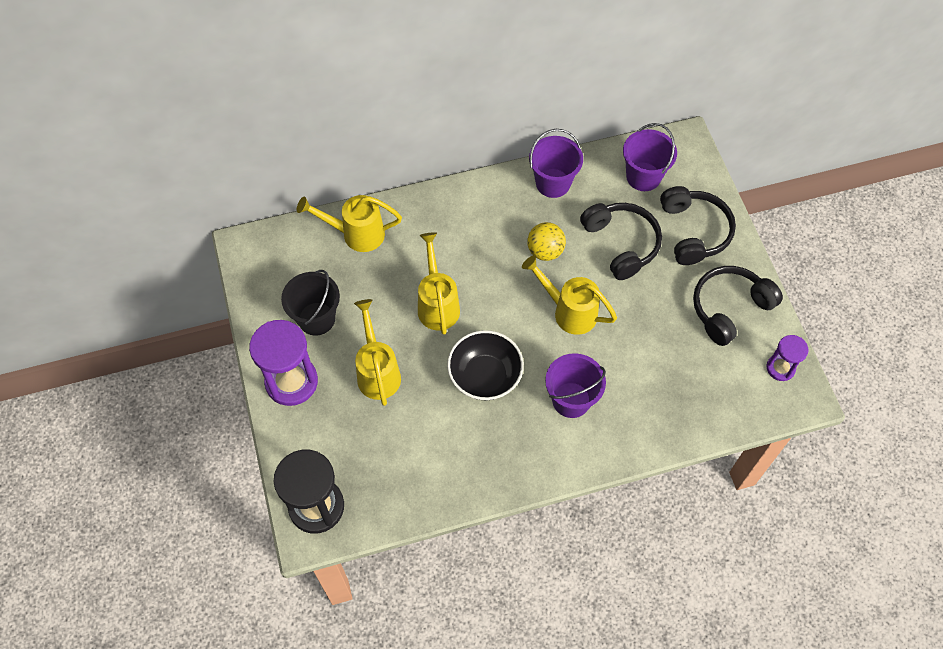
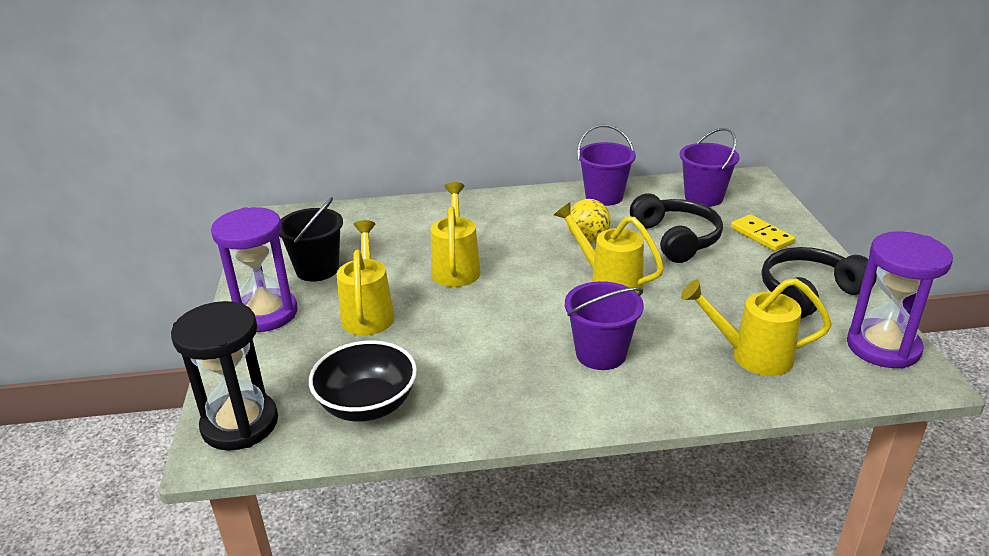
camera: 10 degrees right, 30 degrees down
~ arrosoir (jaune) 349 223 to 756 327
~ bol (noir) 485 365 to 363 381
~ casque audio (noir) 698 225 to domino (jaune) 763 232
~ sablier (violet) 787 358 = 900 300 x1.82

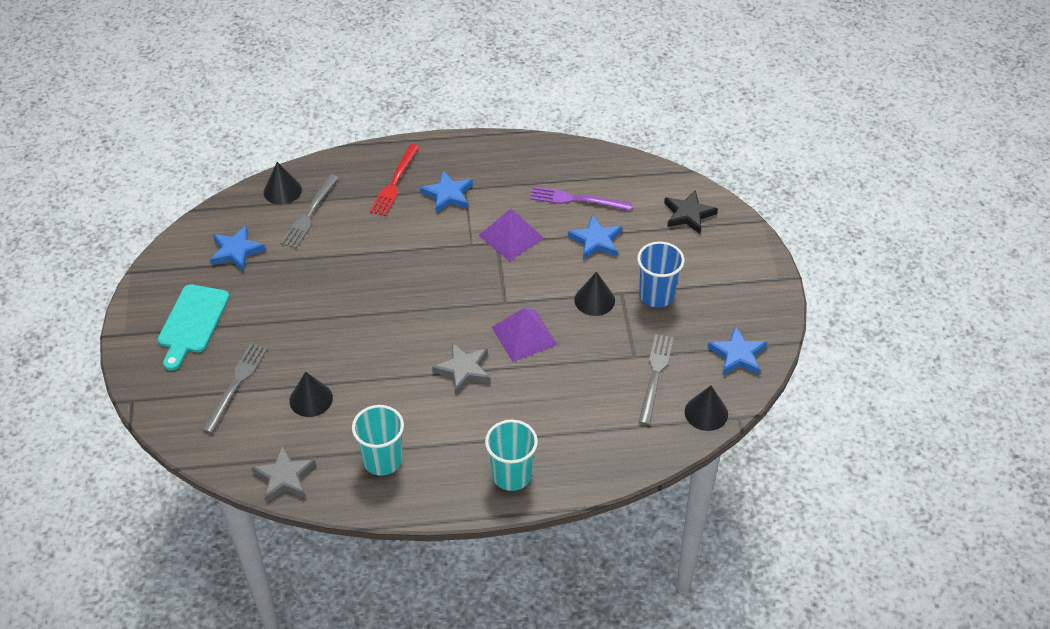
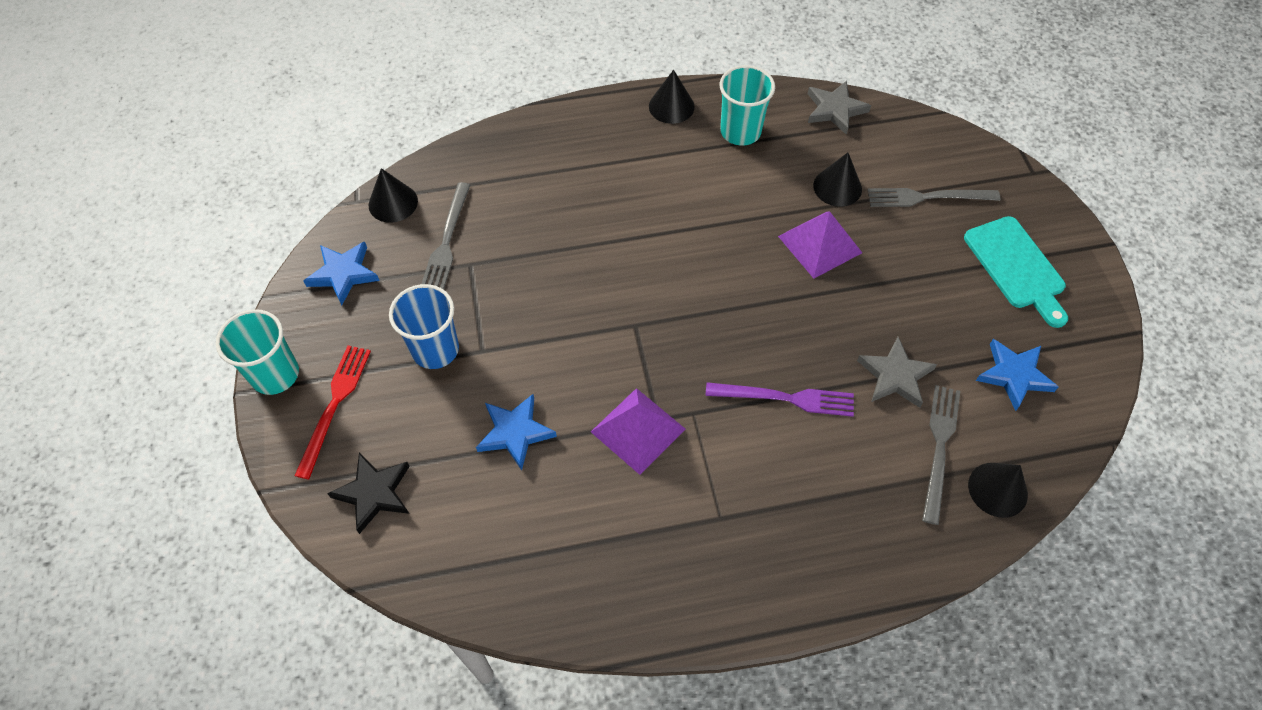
camera: 175 degrees right, 10 degrees up
- étoile (bleu) 446 192
~ fourchette (rouge) 394 180 to 333 412
~ étoile (gris) 461 368 to 897 372
~ gobelet (turquoise) 511 455 to 257 352
~ pyramide (violet) 525 335 to 820 244
~ fourchette (violet) 581 198 to 779 399
~ cône (noir) 594 294 to 672 97
~ planche à découper (turquoise) 194 327 = 1016 272 150 degrees clockwise
~ fourchette (gris) 235 388 = 934 197 75 degrees clockwise

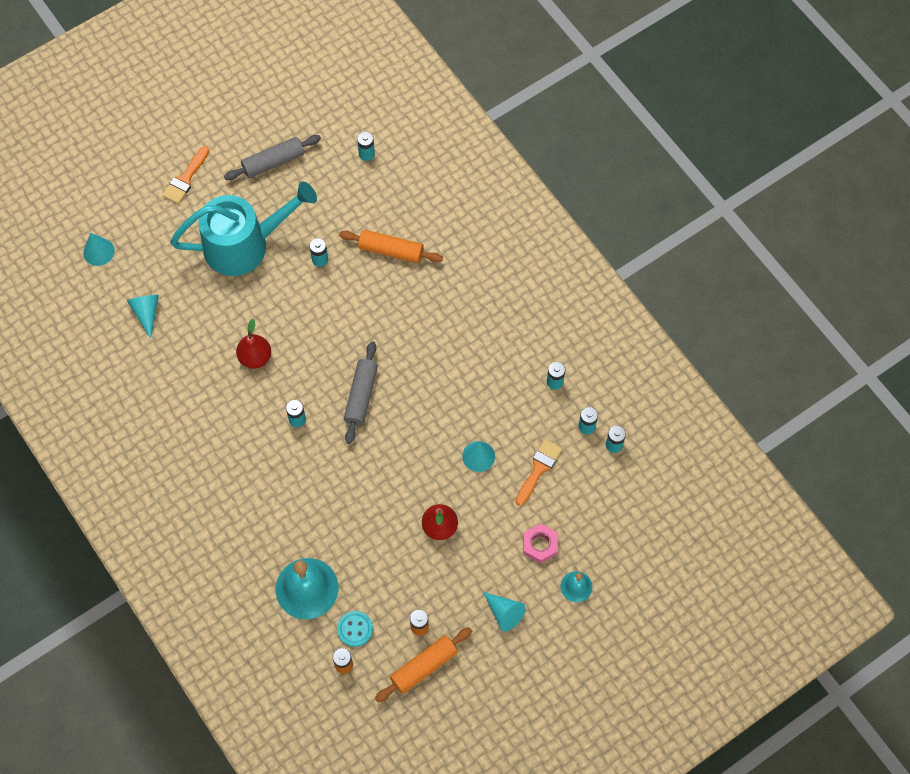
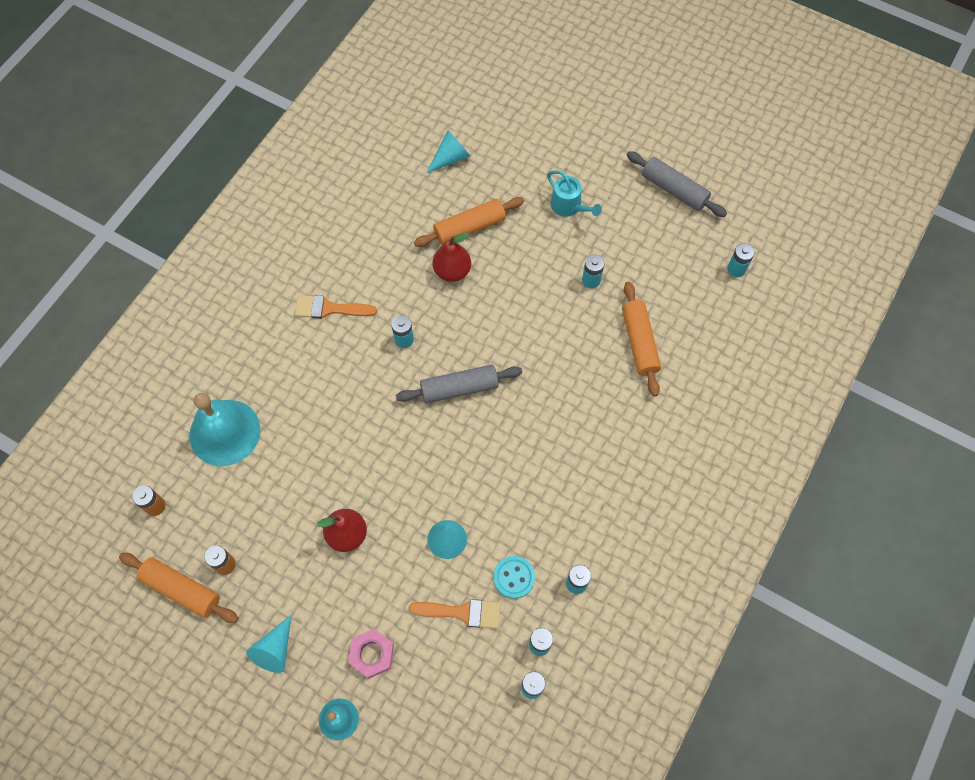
camera: 65 degrees right, 0 degrees up
- cône (turquoise) 99 249
+ rouleau à pâtisserie (orange) 469 222
~ pinceau (orange) 185 175 to 336 307
~ bouton (turquoise) 355 629 to 514 577
~ arrosoir (turquoise) 243 228 = 574 194 x0.44

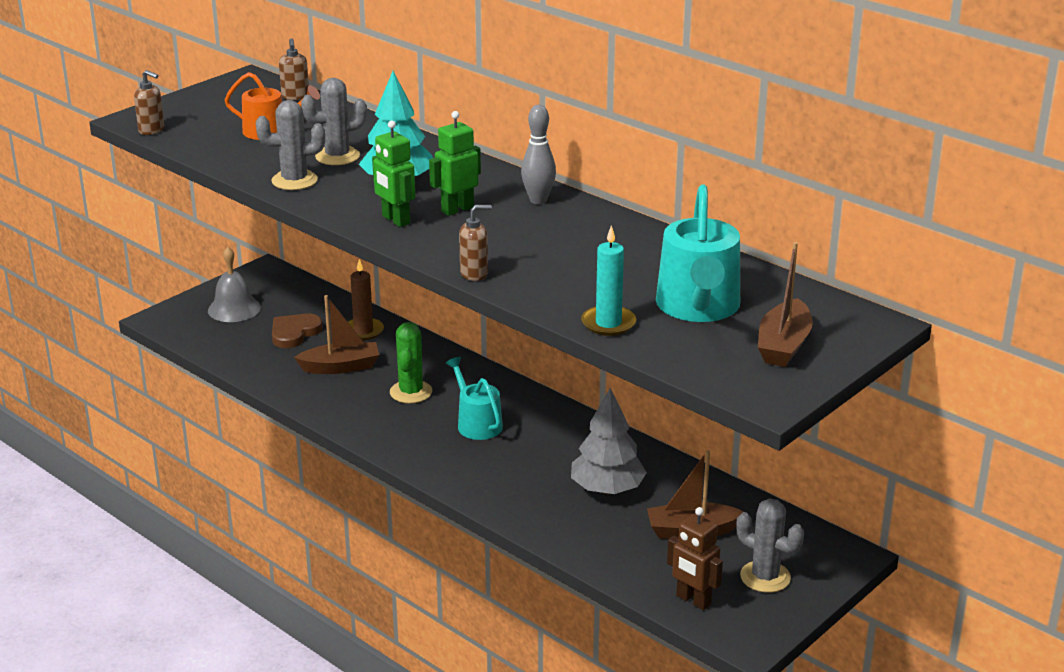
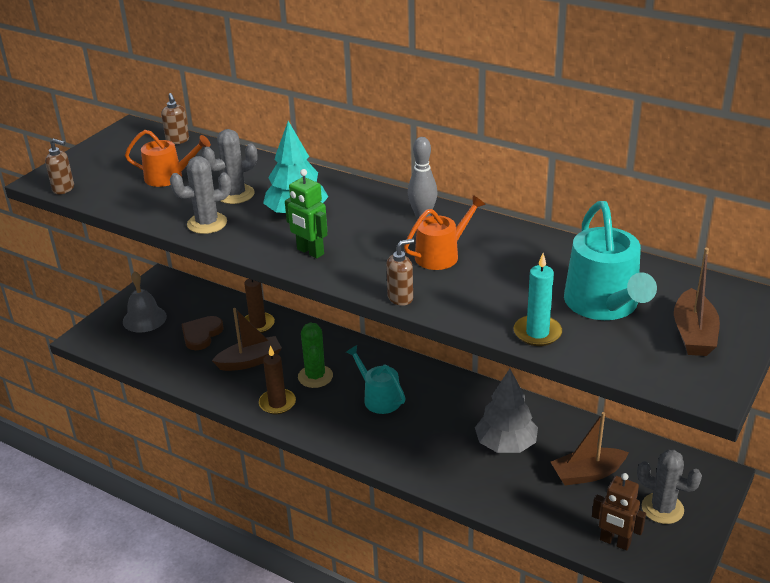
camera: 10 degrees left, 5 degrees up
- robot (vert) 455 163
+ bougie (marron) 277 379
+ arrosoir (orange) 445 232

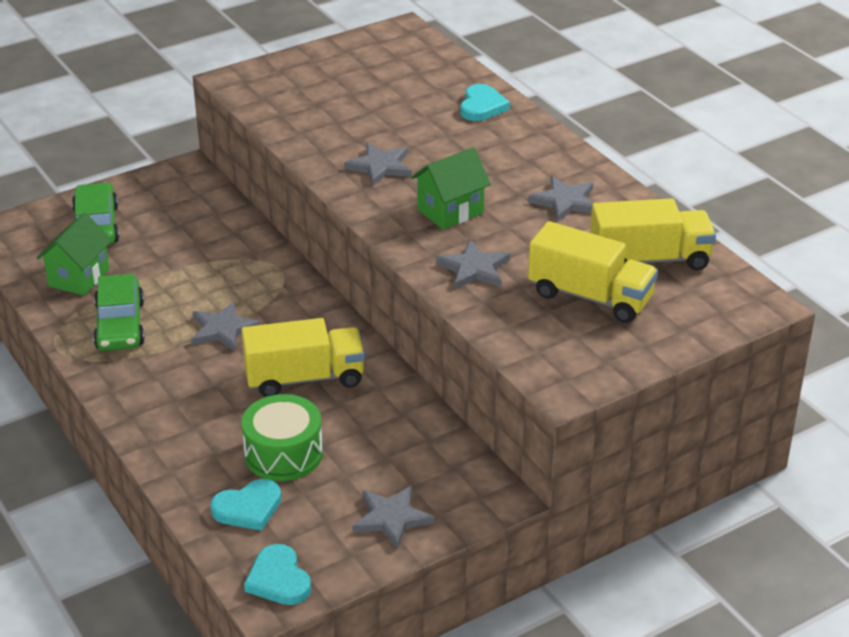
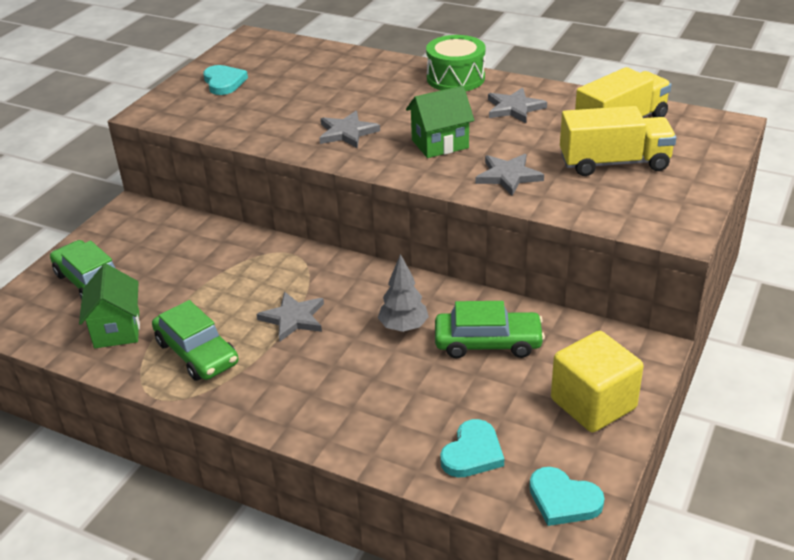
camera: 30 degrees left, 0 degrees up
+ voiture (vert) 490 329
~ tambour (vert) 282 437 to 455 63
~ cœur (turquoise) 485 102 to 225 80
~ camion (jaune) 303 357 to arbre (gris) 403 293
~ étoile (gris) 393 517 to cube (jaune) 597 381
~ maison (vert) 451 188 = 440 122 45 degrees clockwise

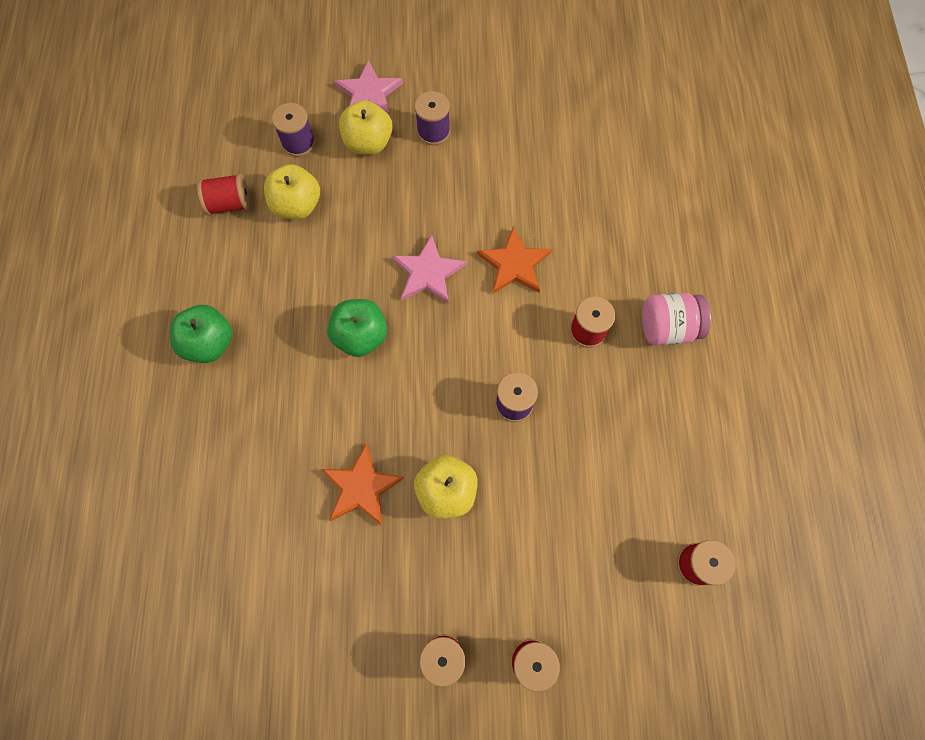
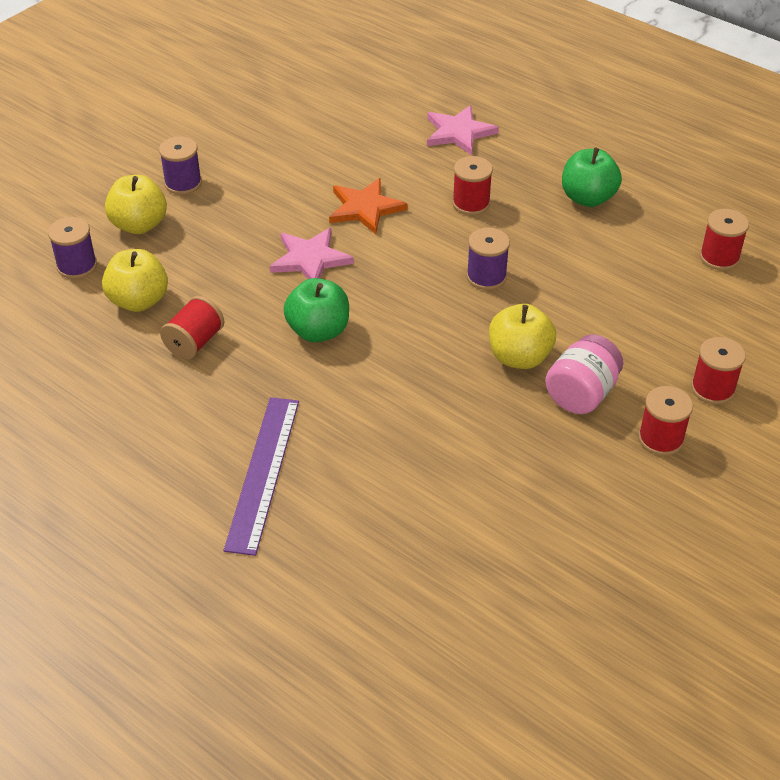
camera: 50 degrees left, 25 degrees down
- étoile (orange) 362 484
+ règle (violet) 261 476
~ pomme (vert) 201 334 to 592 177
~ bobine (rouge) 223 194 to 192 328
~ étoile (rose) 368 88 to 463 130
~ bocal (rose) 676 319 to 584 374

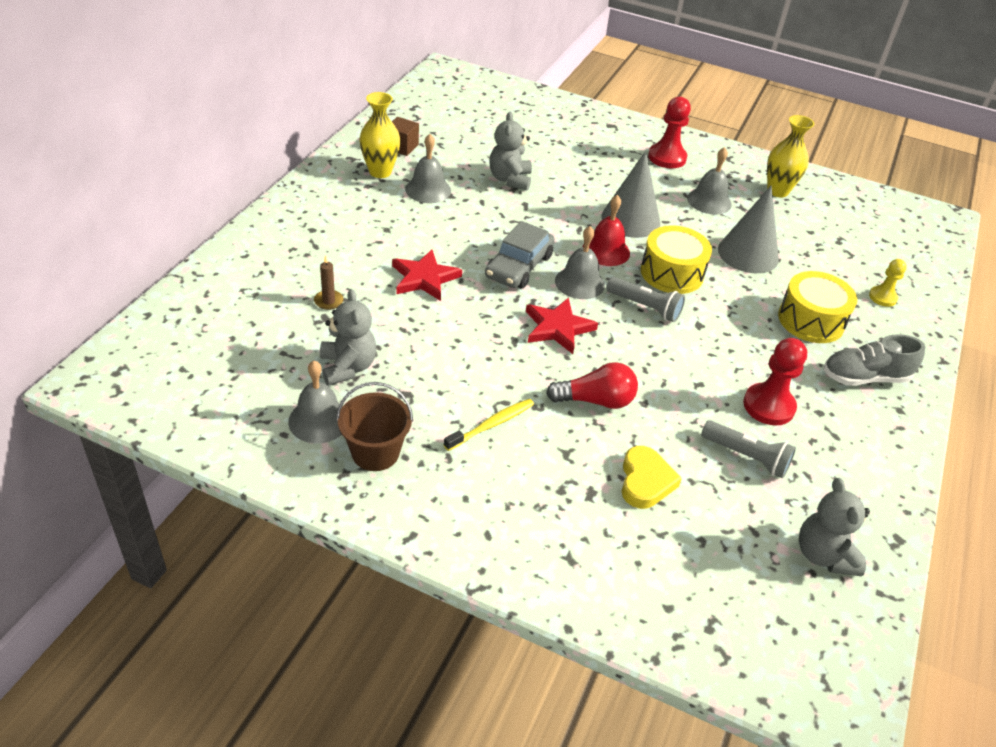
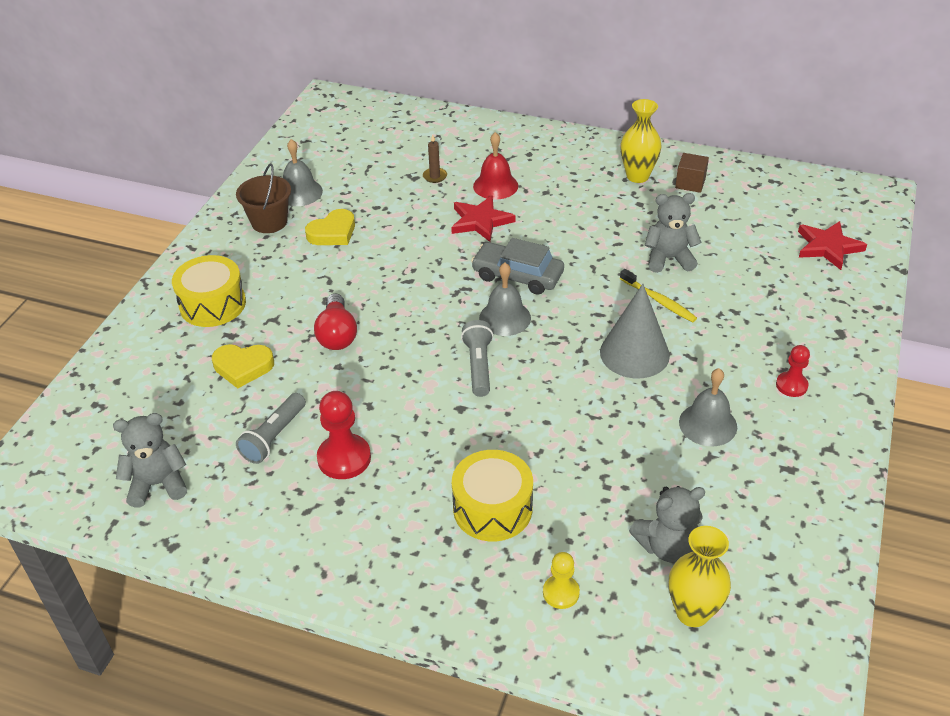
camera: 90 degrees right, 0 degrees up
- cloche (gris) 428 168
- cône (gris) 748 229
- chaussure (gris) 874 360
+ cœur (jaune) 330 227
~ ours en peluche (gris) 348 337 to 667 524
~ brosse à dents (jaune) 489 425 to 658 295
~ étoile (rouge) 562 326 to 832 245
~ cloche (rouge) 606 230 to 495 166
~ tambour (jaune) 676 260 to 209 291
~ vase (jaune) 790 156 to 700 576
~ lampe de poche (gris) 645 299 = 477 358 150 degrees clockwise
~ pion (rouge) 669 132 = 793 371 x0.61

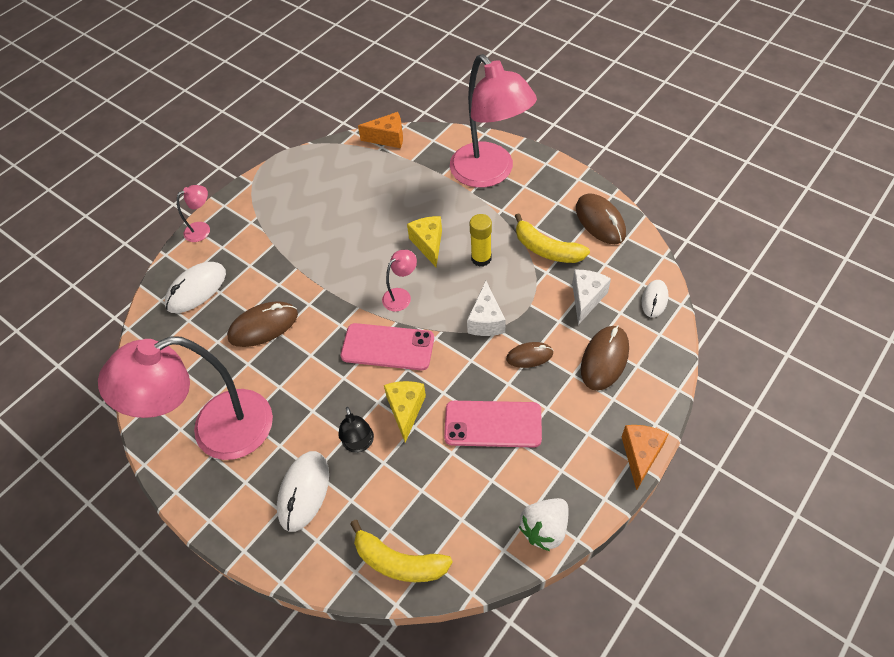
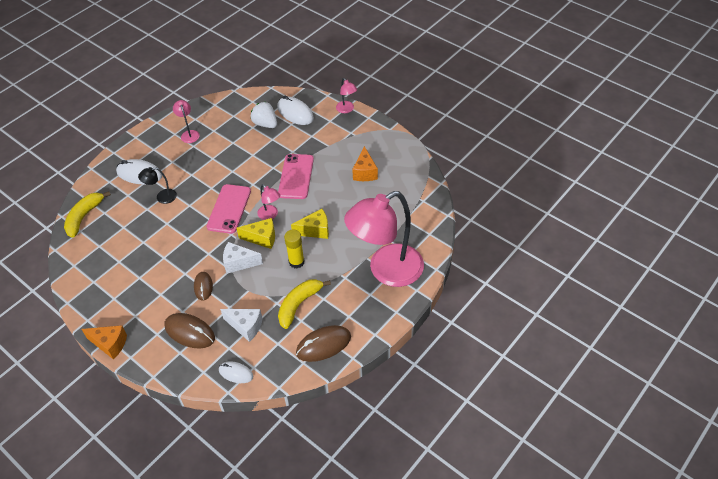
camera: 90 degrees right, 5 degrees down
- souris (marron) 262 324
~ fromage (orange) 380 130 to 365 163
~ fromage (jaune) 405 412 to 255 233
~ téléphone (rose) 493 424 to 296 176
~ fraise (blanc) 544 524 to 263 115
~ lampe (rose) 185 398 = 186 121 x0.41

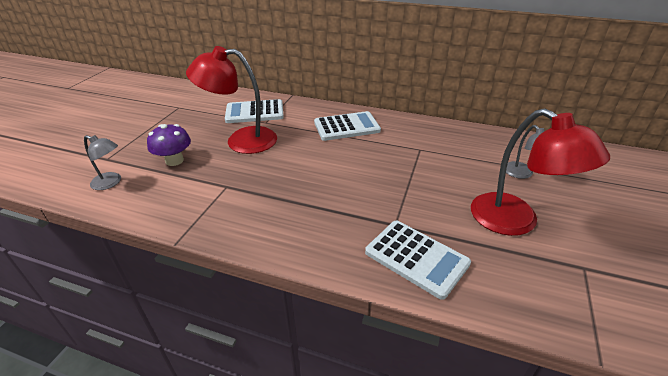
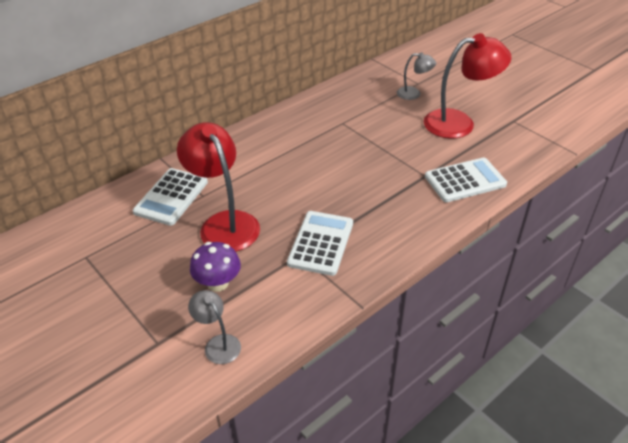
camera: 60 degrees left, 5 degrees up
~ calculatrice (blanc) 347 126 to 320 243
~ lampe (gris) 102 162 = 214 327 90 degrees counterclockwise
~ lampe (rouge) 231 100 = 218 187 120 degrees clockwise

